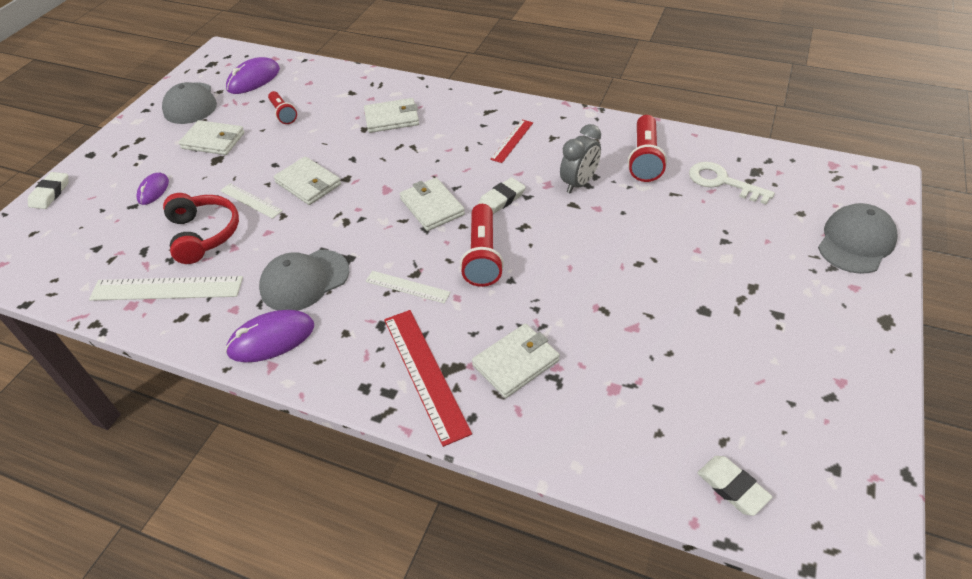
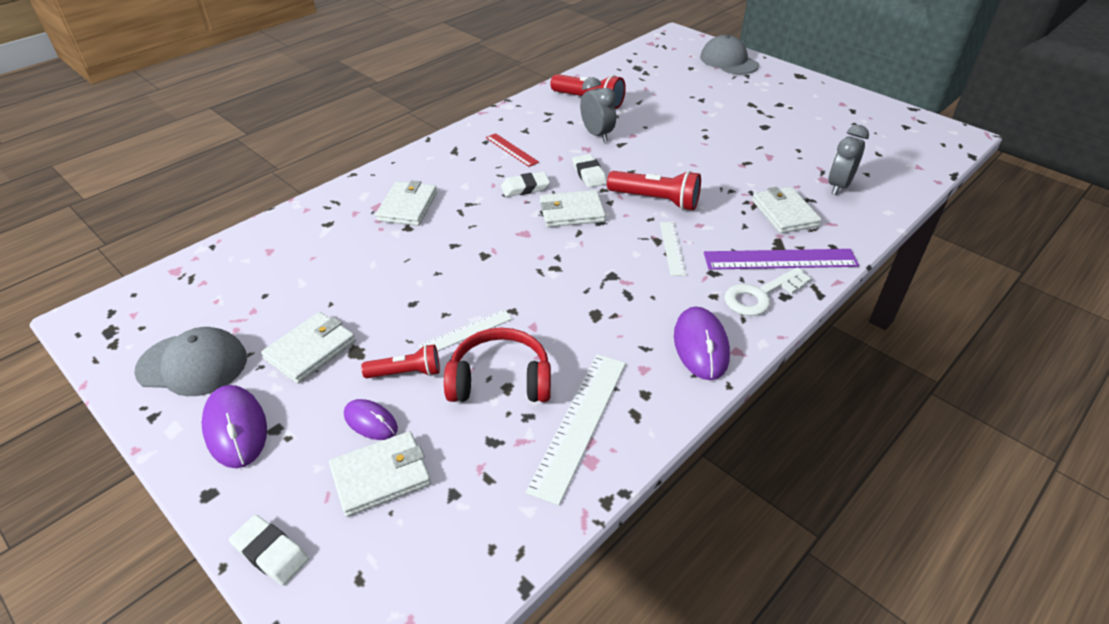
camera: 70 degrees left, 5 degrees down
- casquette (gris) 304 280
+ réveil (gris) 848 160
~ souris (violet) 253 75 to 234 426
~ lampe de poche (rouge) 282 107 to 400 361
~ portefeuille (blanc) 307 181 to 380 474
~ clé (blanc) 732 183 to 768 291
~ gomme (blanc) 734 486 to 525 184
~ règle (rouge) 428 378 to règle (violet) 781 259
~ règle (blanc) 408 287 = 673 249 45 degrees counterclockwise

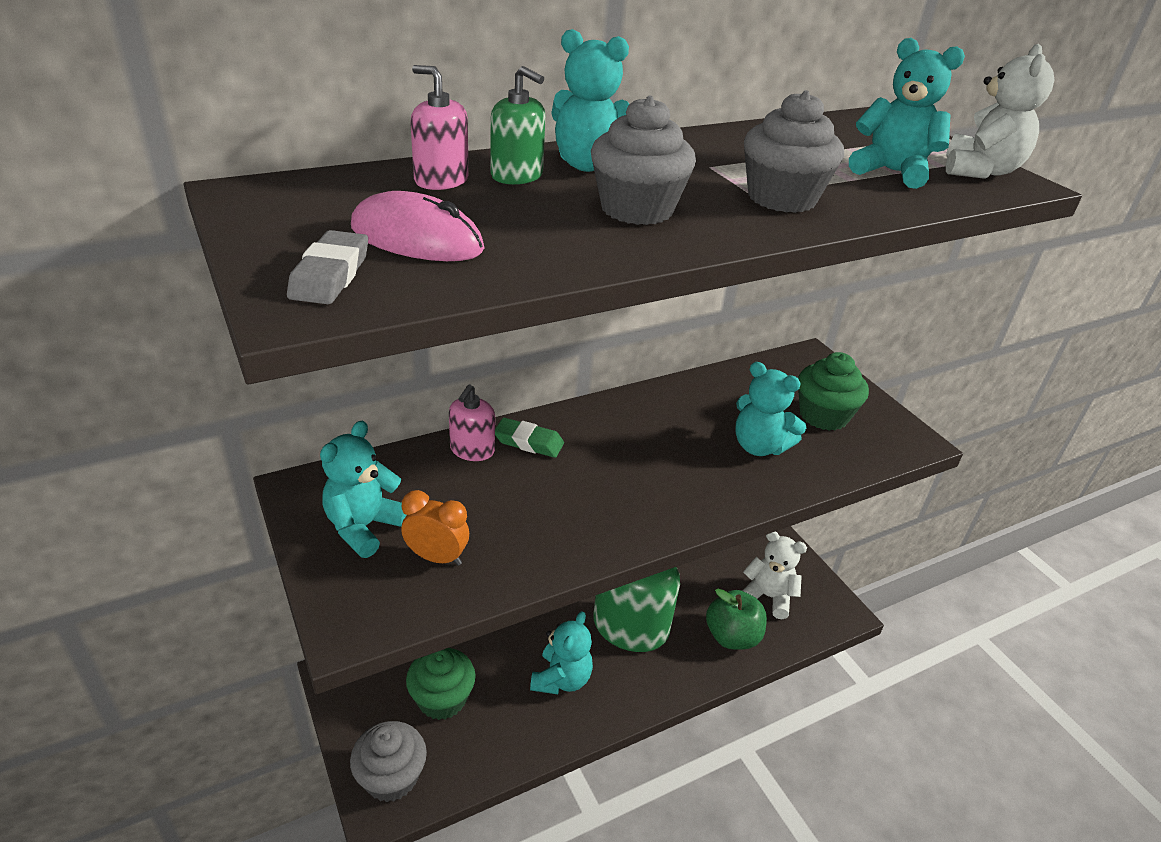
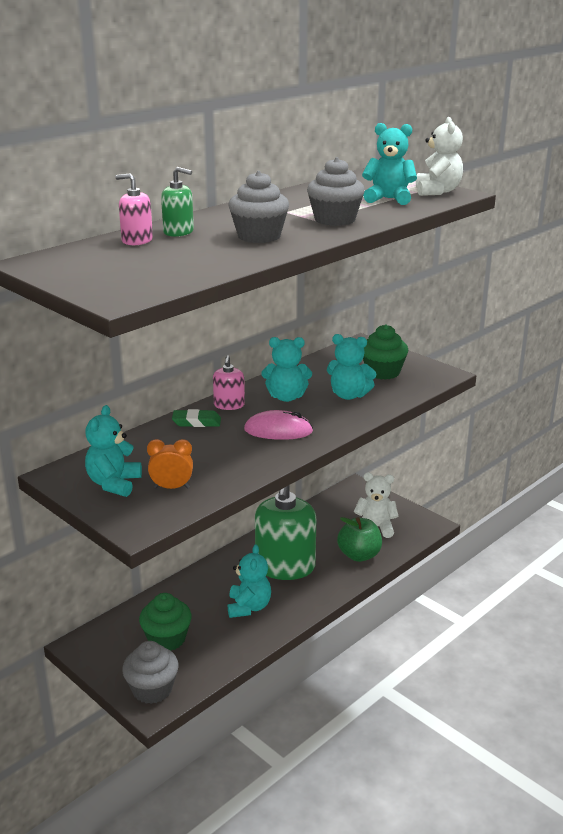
camera: 15 degrees left, 10 degrees down
- gomme (gris) 327 267
~ souris (rose) 418 226 to 278 425
~ distributeur de savon (rose) 472 422 to 229 382
~ ours en peluche (turquoise) 590 100 to 286 369

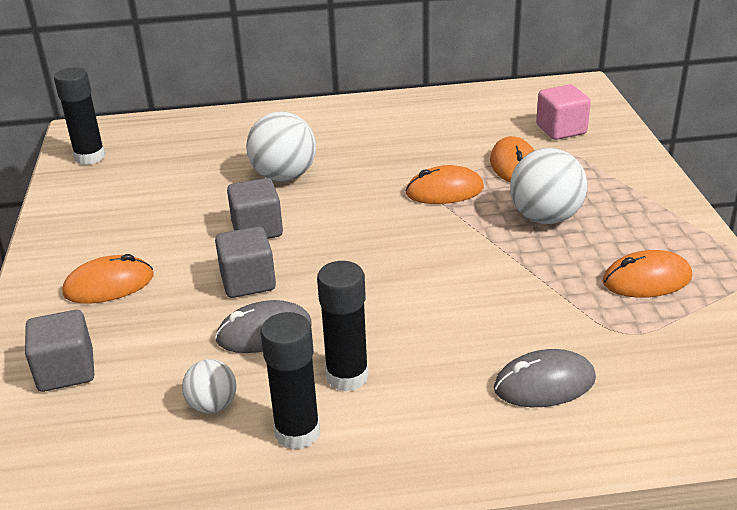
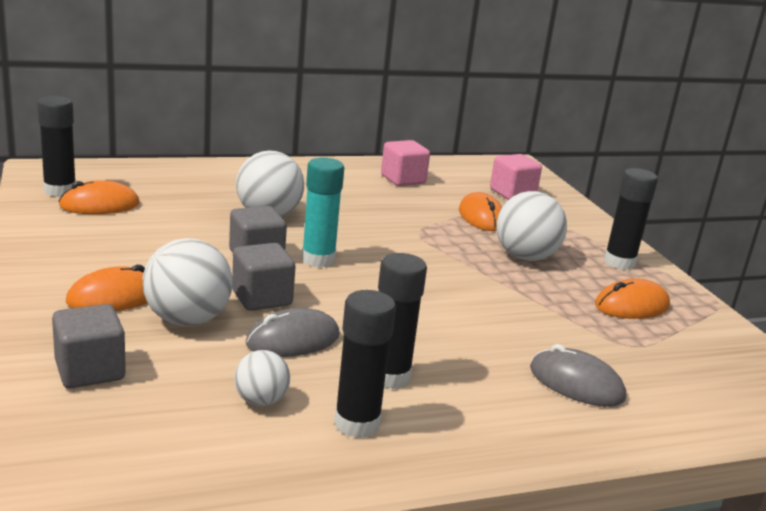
camera: 15 degrees left, 10 degrees down
+ balle (blanc) 188 282
+ bâton de colle (turquoise) 323 212
+ cube (rose) 405 163
+ bâton de colle (noir) 631 219
~ souris (orange) 444 184 to 99 197
~ souris (gris) 545 378 = 578 375 60 degrees clockwise

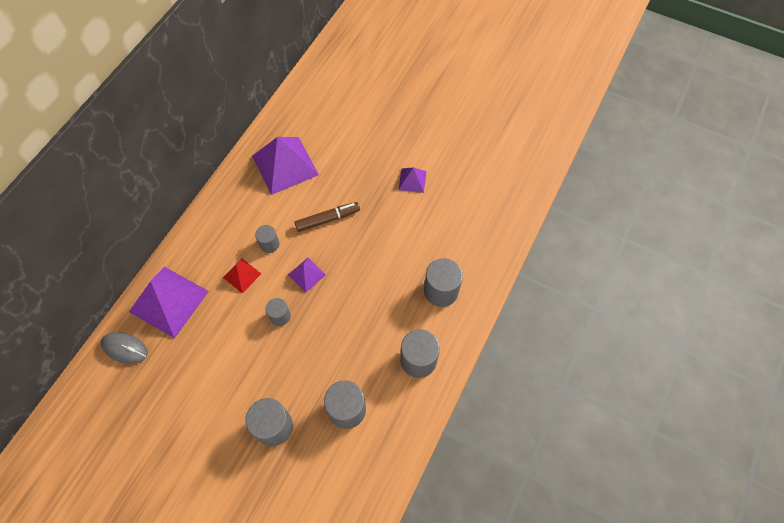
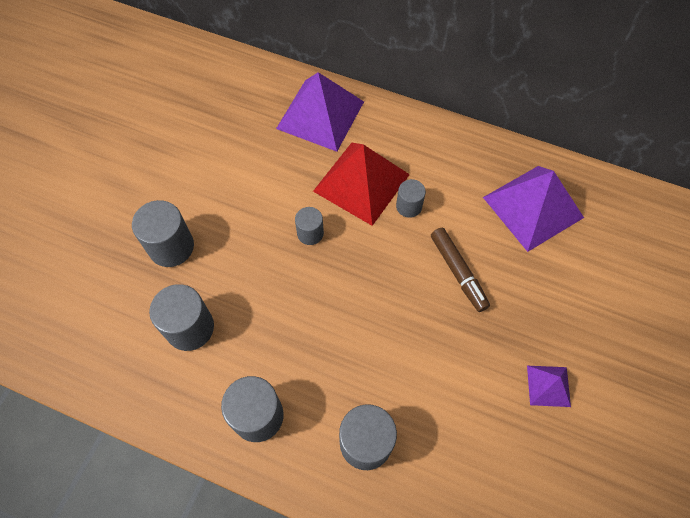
camera: 85 degrees right, 0 degrees up
- souris (gris) 124 348
- pyramide (violet) 307 275
~ pyramide (rouge) 242 276 = 361 184 x2.03

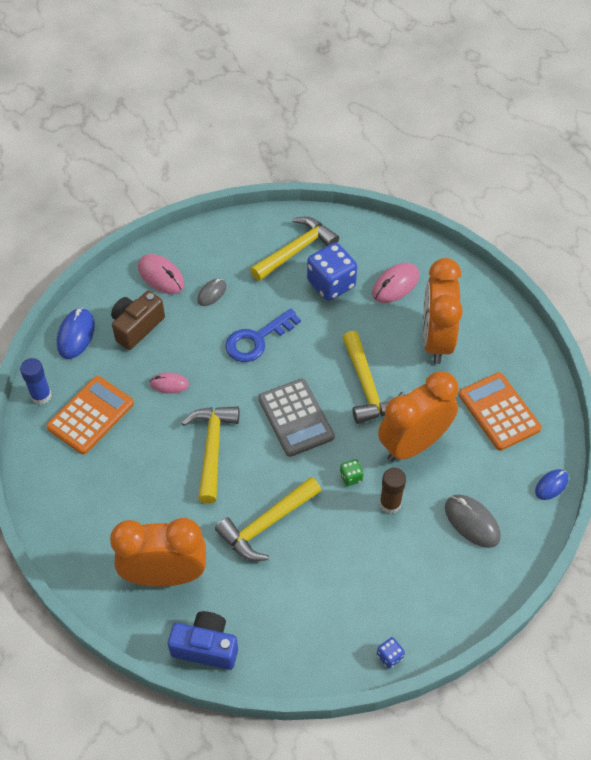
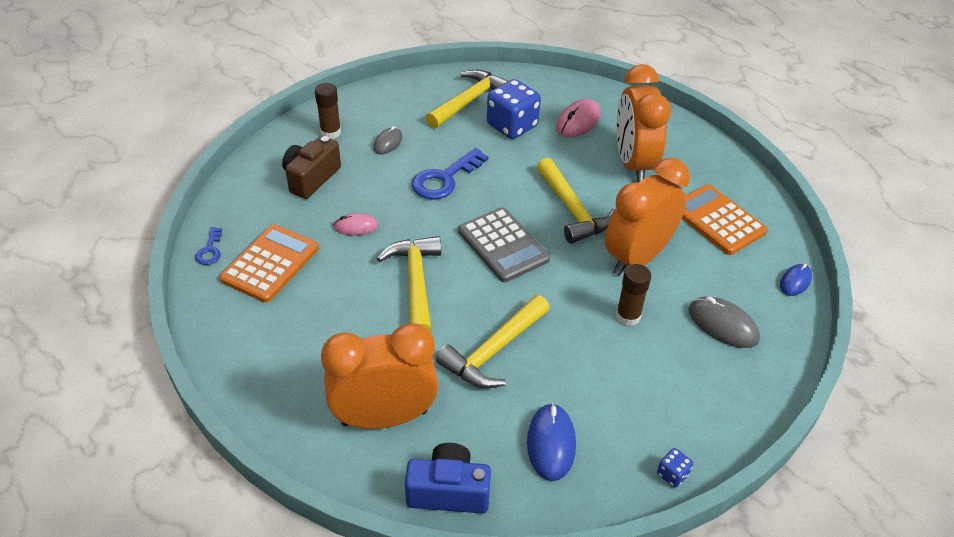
camera: 10 degrees left, 10 degrees down
- dé (vert) 352 472
~ souris (bleu) 76 333 to 551 442
~ bâton de colle (bleu) 36 381 to clé (bleu) 208 246
~ souris (rose) 161 274 to bâton de colle (marron) 328 111

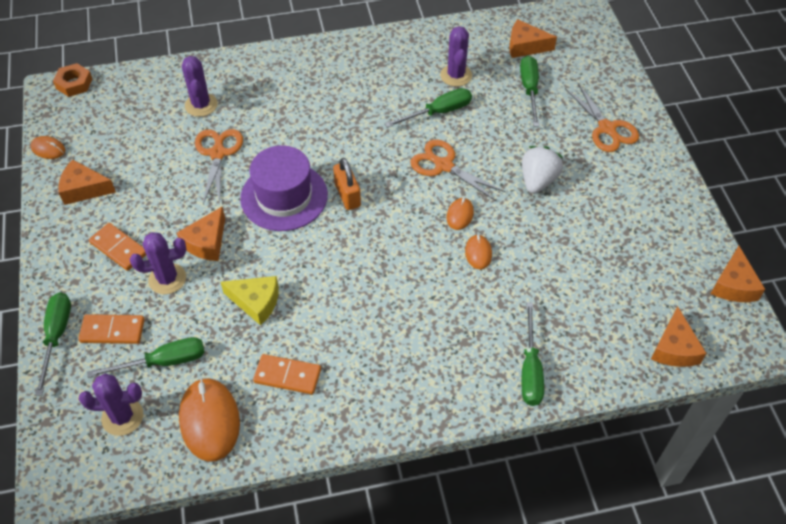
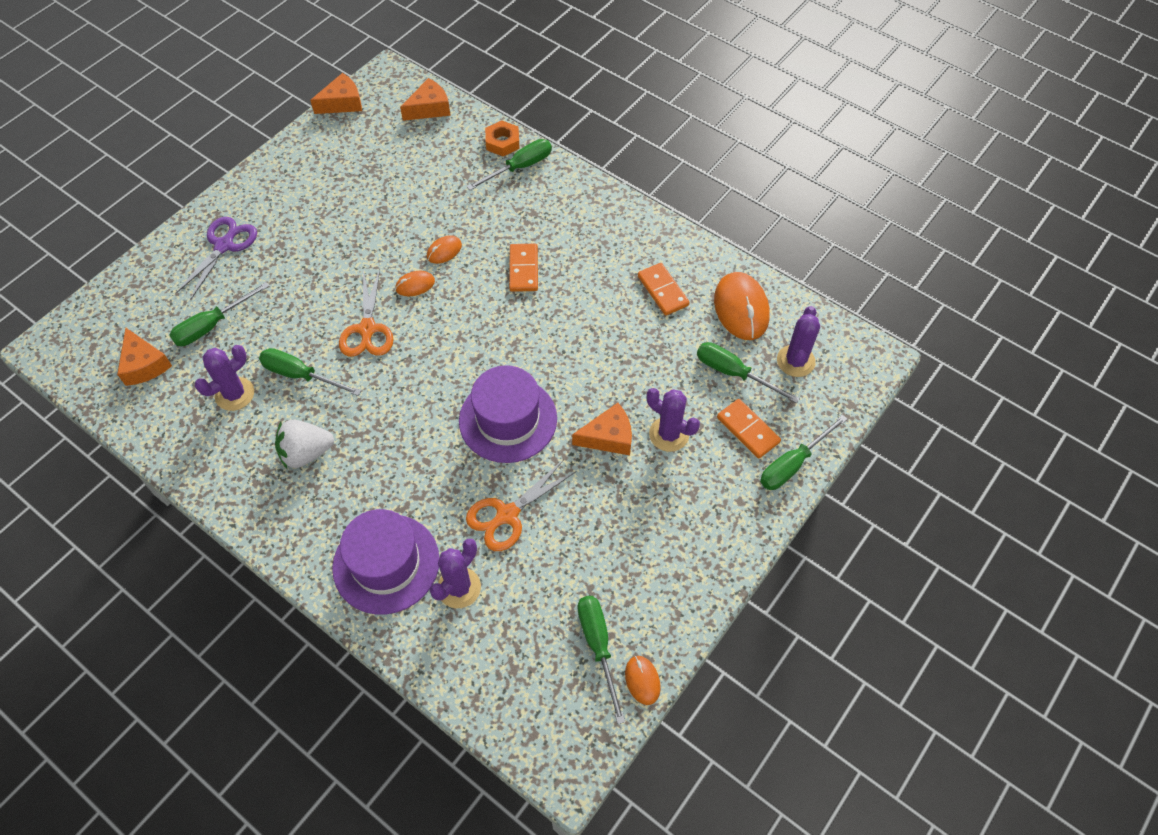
camera: 130 degrees left, 5 degrees up
- fromage (orange) 87 182
- fromage (jaune) 250 301
- cadenas (orange) 347 184
+ chapeau (violet) 385 561
+ tournevis (vert) 601 660
~ écrou (orange) 72 80 to 502 138
~ domino (orange) 117 247 to 523 268
~ fraise (blanc) 542 170 to 304 444
~ ciseaux (orange) 602 117 to ciseaux (violet) 216 258
~ cactus (violet) 111 404 = 798 341 60 degrees clockwise
~ souris (orange) 209 420 = 742 306 45 degrees counterclockwise

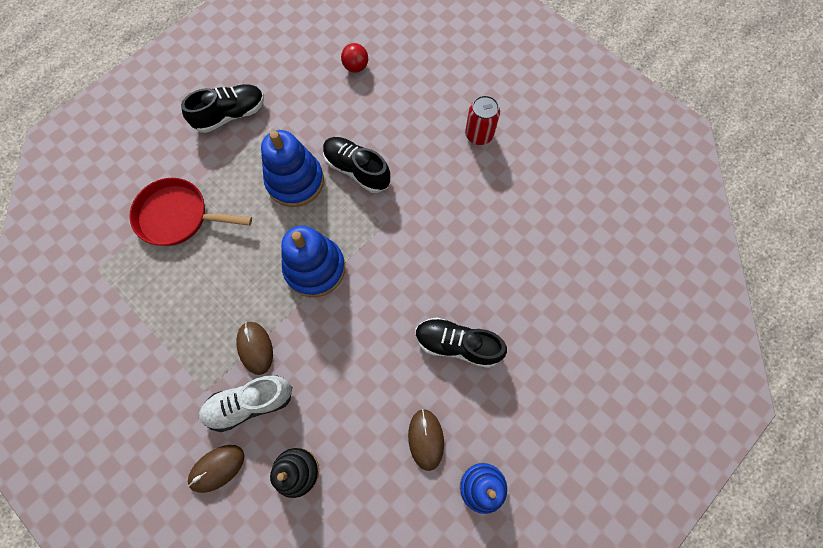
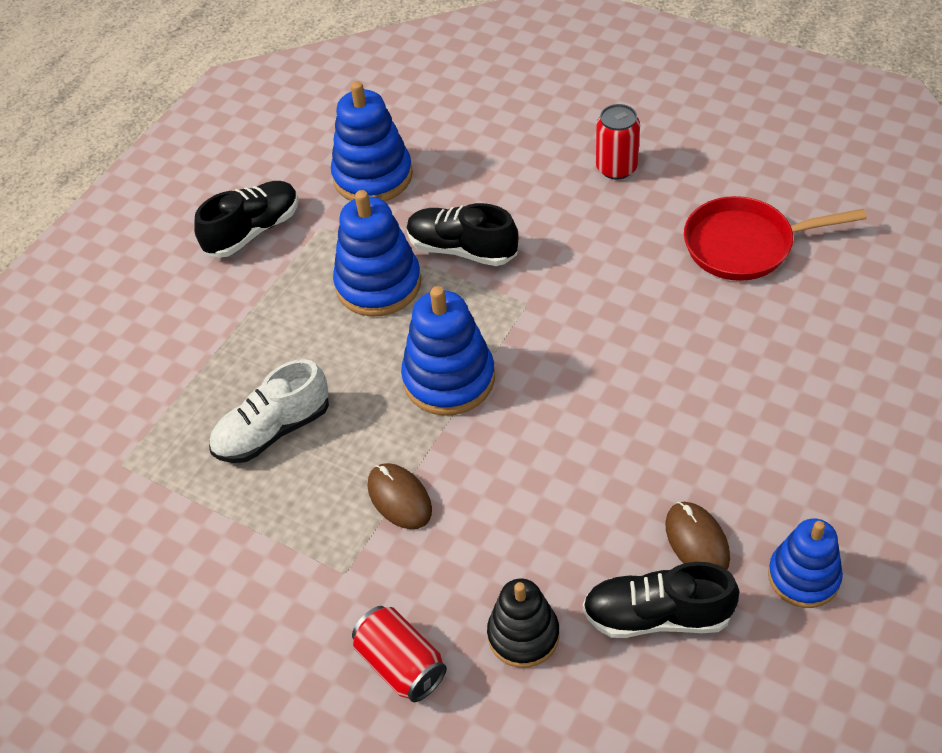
camera: 10 degrees left, 20 degrees down
- balle (rouge) 354 58
+ jouet à empiler (bleu) 372 141
~ poêle (rouge) 190 212 to 775 238
~ chaussure (blanc) 245 403 to 269 411
~ chaussure (noir) 461 342 to 661 600
~ souris (marron) 216 469 to canette (rouge) 399 654

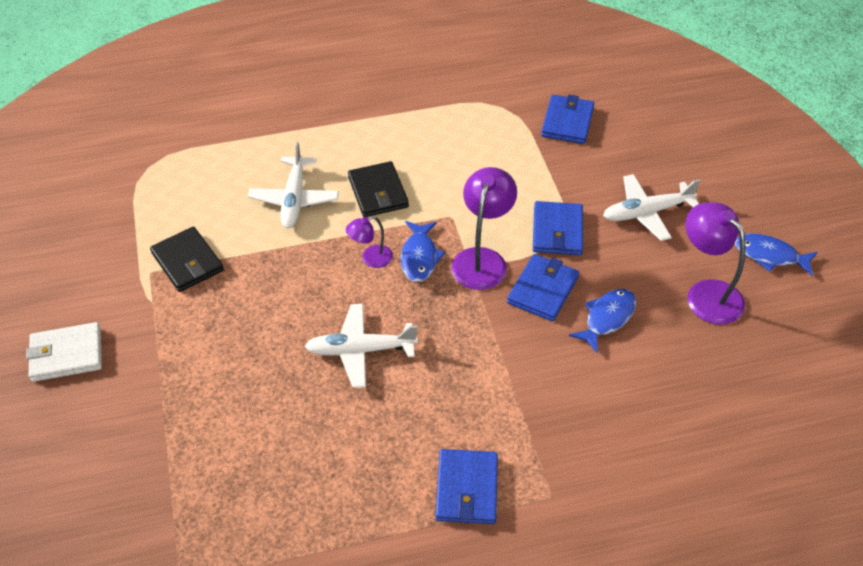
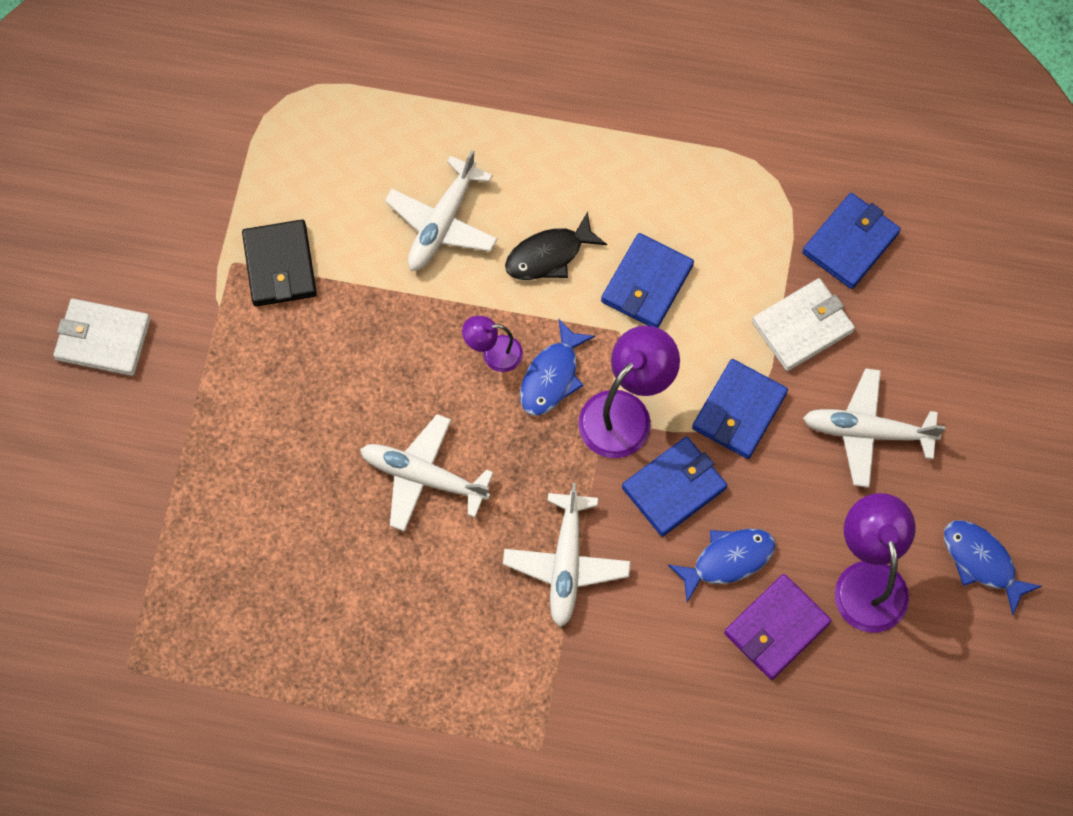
camera: 25 degrees right, 20 degrees up
+ avion (blanc) 567 555
+ portefeuille (violet) 778 627
+ portefeuille (blanc) 803 324
~ portefeuille (bleu) 466 486 to 647 280
~ portefeuille (noir) 378 189 to poisson (noir) 556 246

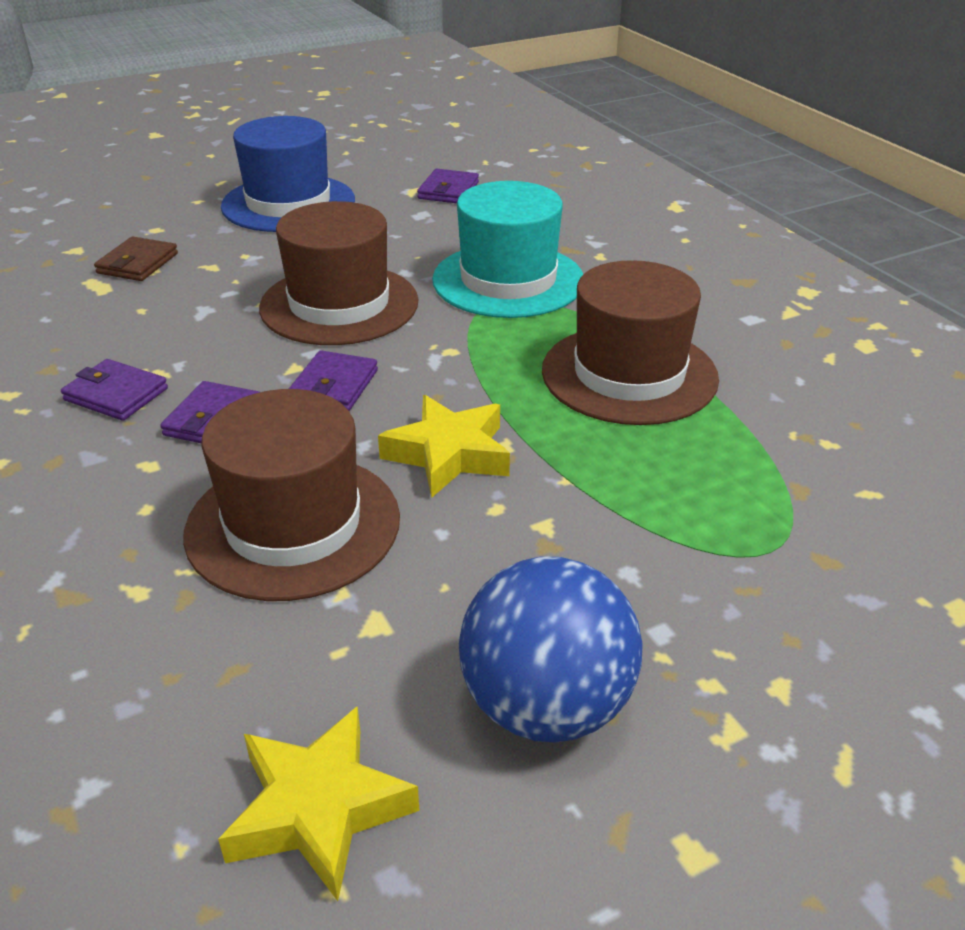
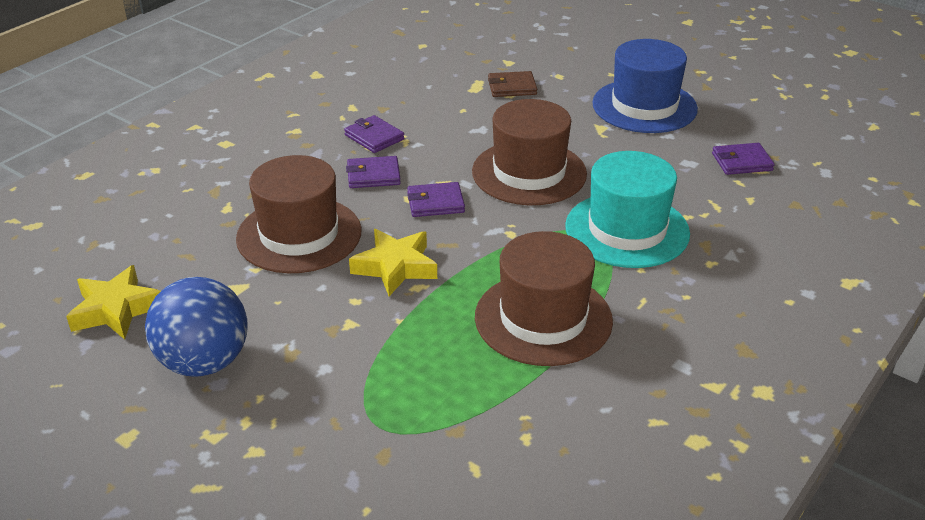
camera: 65 degrees right, 0 degrees up
~ portefeuille (violet) 114 390 = 374 134 45 degrees counterclockwise

